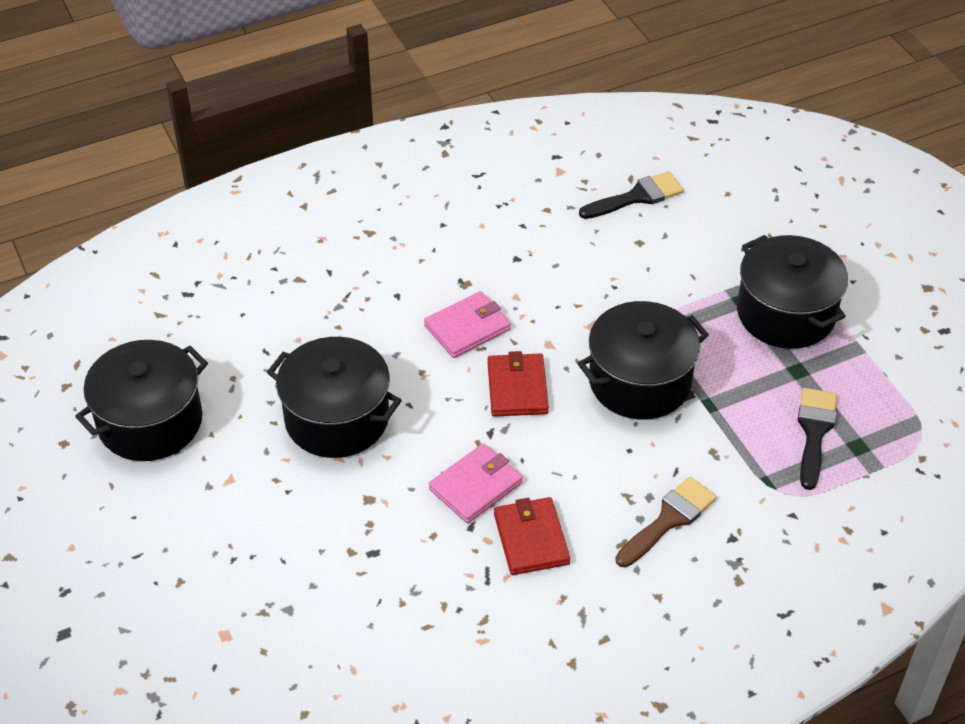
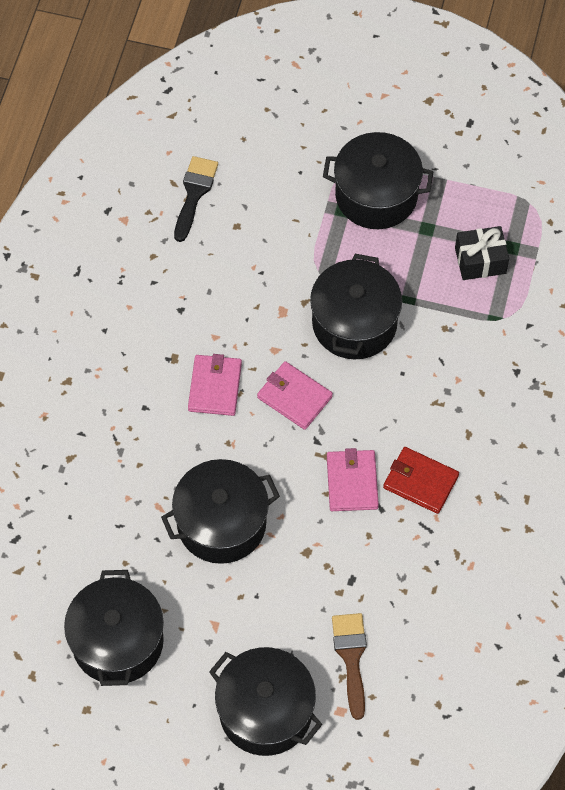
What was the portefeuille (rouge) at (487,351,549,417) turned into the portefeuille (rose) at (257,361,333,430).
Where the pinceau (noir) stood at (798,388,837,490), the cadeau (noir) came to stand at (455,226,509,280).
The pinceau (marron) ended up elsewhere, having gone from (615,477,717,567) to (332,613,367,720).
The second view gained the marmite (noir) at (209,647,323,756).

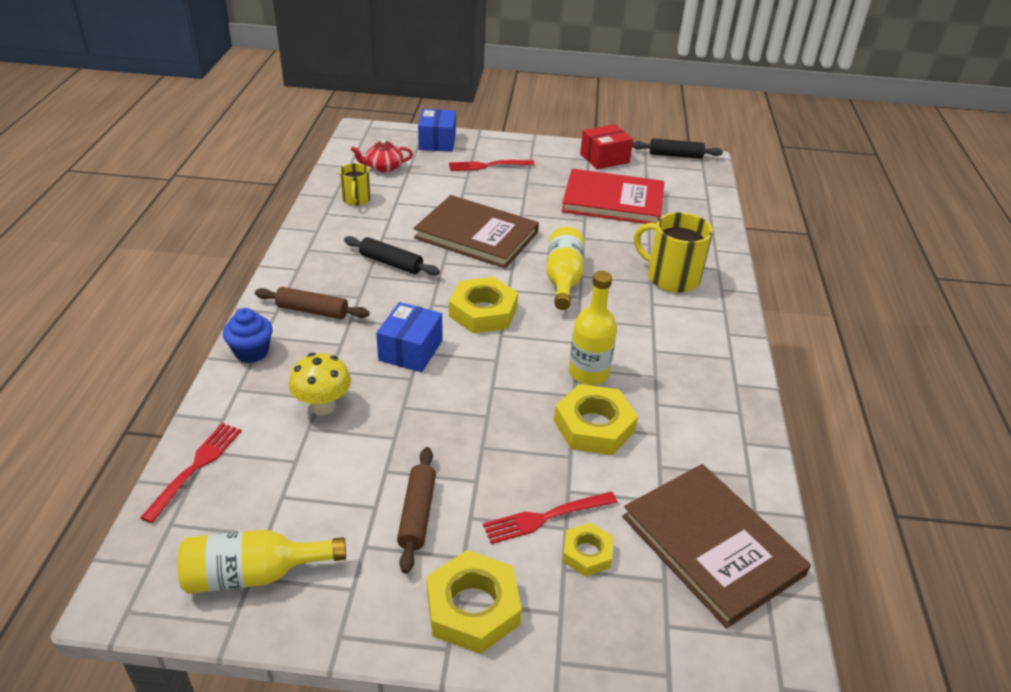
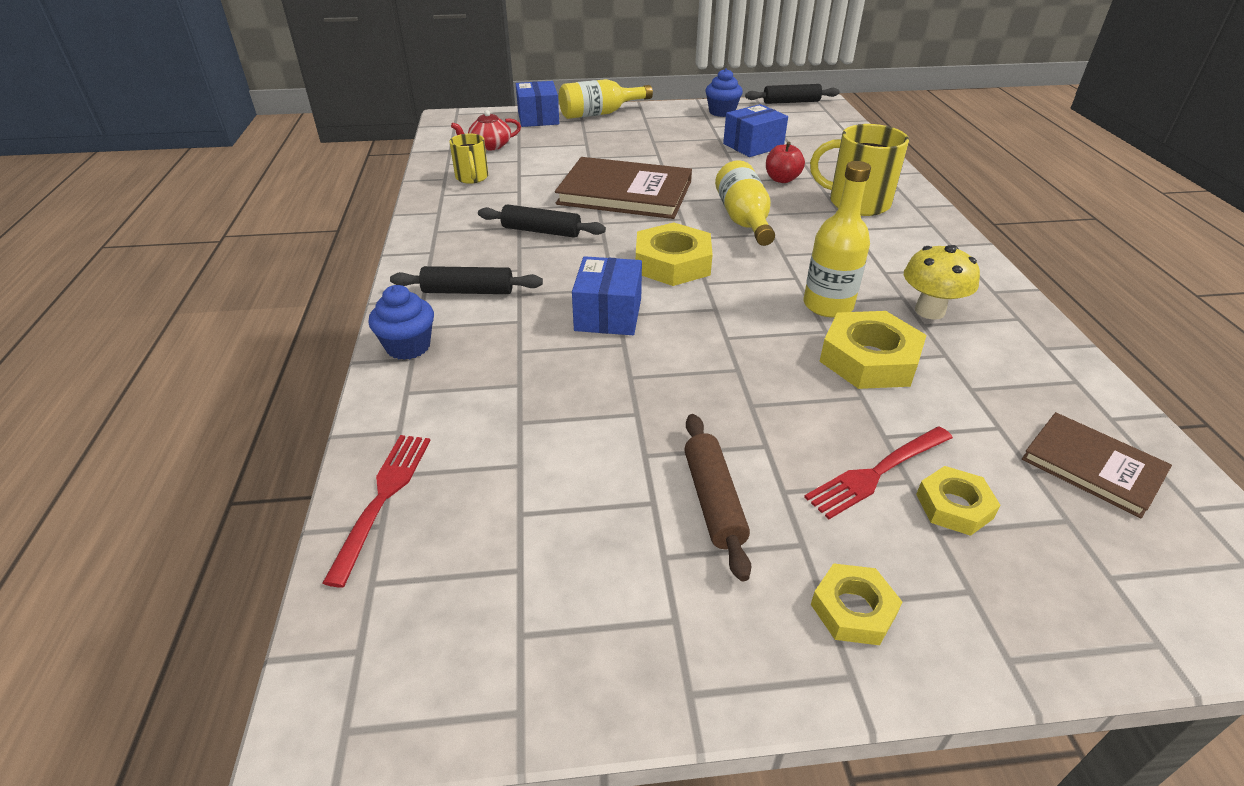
Where the boîte (rouge) stood at (580,124,633,170), the muffin (bleu) came to stand at (705,68,743,117).
The second view lost the fourchette (rouge) at (449,160,535,171).
Where the livre (rouge) stood at (562,169,664,224), the boîte (bleu) came to stand at (723,104,788,157).
What was the rouleau à pâtisserie (marron) at (255,287,370,319) turned into the rouleau à pâtisserie (noir) at (390,266,543,294).
The champignon (jaune) ended up elsewhere, having gone from (289,353,351,415) to (904,245,980,320).
The size of the livre (marron) at (622,464,811,628) changed by a factor of 0.56.
The bouteille (jaune) ended up elsewhere, having gone from (178,530,346,594) to (559,79,653,119).
The size of the écrou (jaune) at (427,550,522,654) changed by a factor of 0.58.
The second view gained the pomme (rouge) at (766,142,805,183).

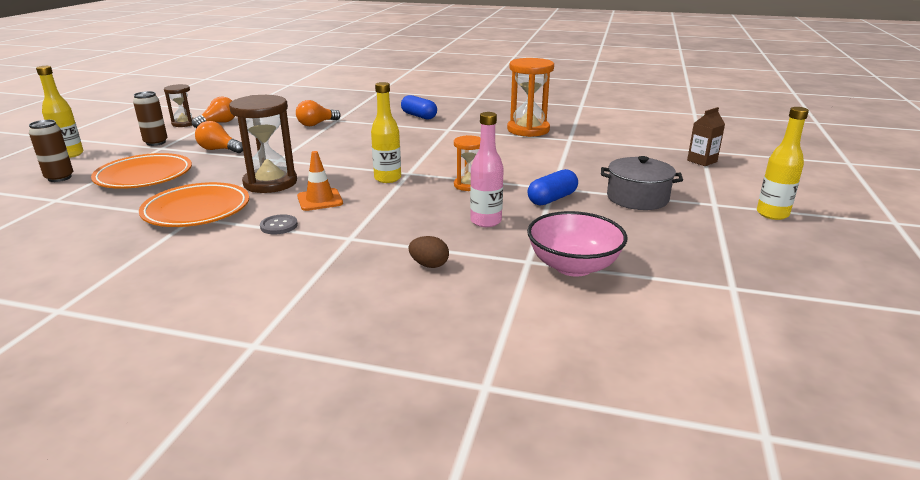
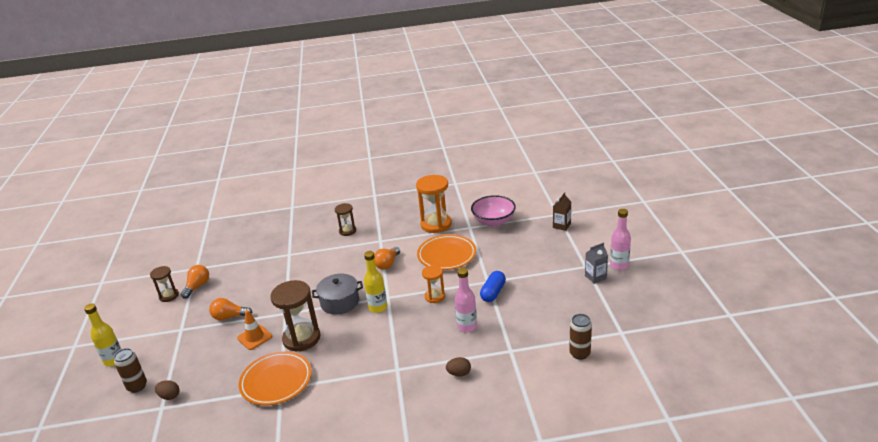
The canette (marron) ended up elsewhere, having gone from (133,91,167,146) to (569,314,592,360).
Where the gélule (bleu) stood at (401,95,437,119), the sablier (marron) came to stand at (335,203,356,236).
The ampoule (orange) ended up elsewhere, having gone from (296,100,341,126) to (374,247,400,270).
What was the bouteille (jaune) at (757,107,809,220) turned into the bouteille (rose) at (610,209,631,270).
The cône de chantier (orange) ended up elsewhere, having gone from (297,151,343,211) to (237,310,272,350).
The assiette (orange) ended up elsewhere, having gone from (91,153,192,189) to (417,234,476,270).
The marmite (gris) ended up elsewhere, having gone from (601,156,683,210) to (312,274,363,314).
The bol (rose) ended up elsewhere, having gone from (527,211,627,277) to (471,195,516,227).
The second view lost the bouton (gris) at (260,214,298,235).
The second view gained the brique de lait (gris) at (585,242,608,284).
The second view gained the œuf (marron) at (155,380,180,400).

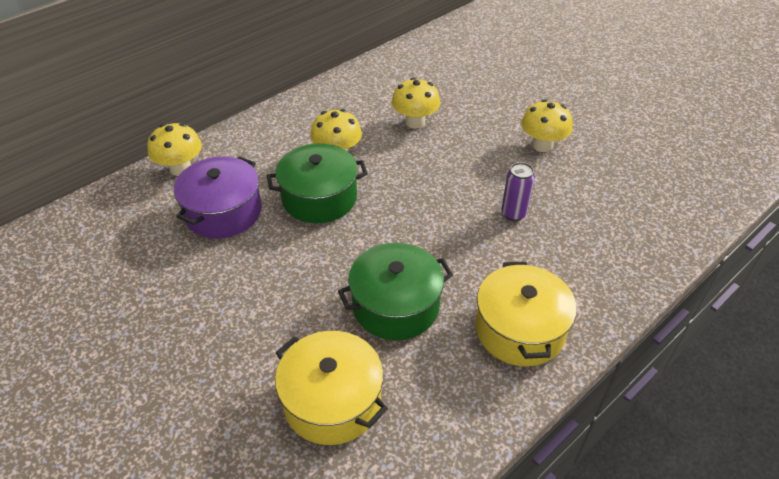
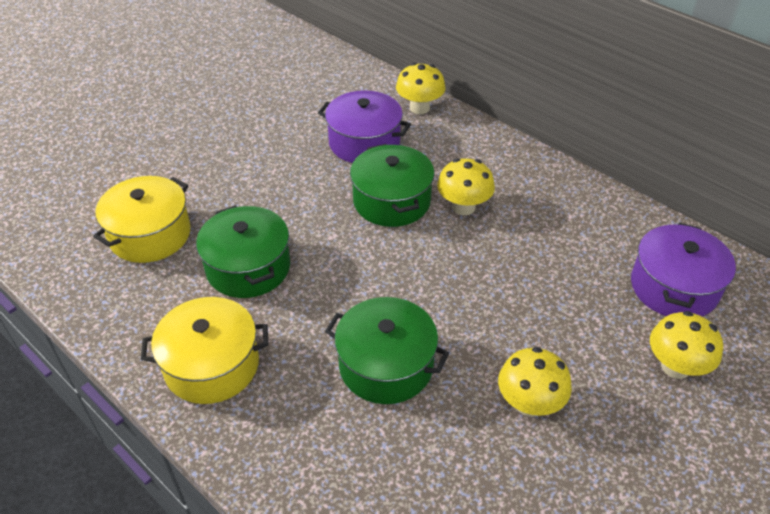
The champignon (jaune) ended up elsewhere, having gone from (391,77,440,129) to (650,311,723,379).
Where the canette (violet) stood at (501,162,535,221), the marmite (vert) came to stand at (325,297,449,404).
The second view gained the marmite (violet) at (631,223,736,317).

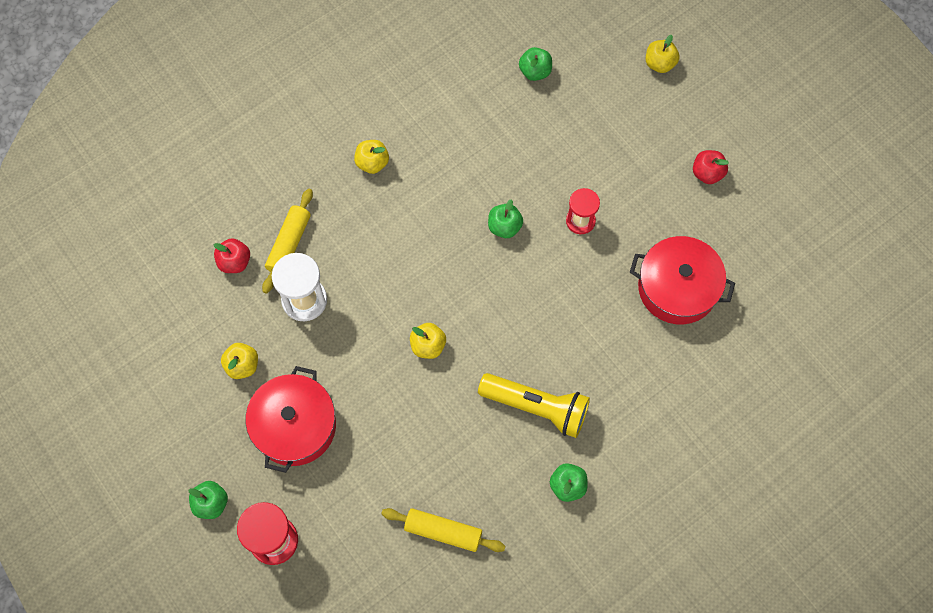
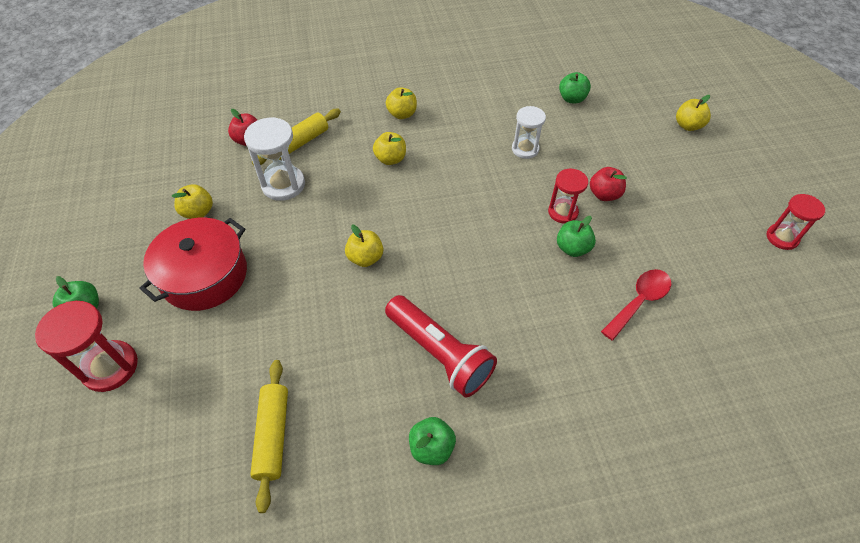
The pomme (rouge) ended up elsewhere, having gone from (693,150,729,184) to (590,167,627,201).
The pomme (vert) ended up elsewhere, having gone from (488,199,523,238) to (557,216,596,257).
Where the marmite (rouge) stood at (630,236,735,324), the cuillère (rouge) came to stand at (601,269,671,341).
What was the lampe de poche (jaune) at (478,373,590,438) turned into the lampe de poche (rouge) at (385,295,497,397).
The rouleau à pâtisserie (jaune) at (381,508,505,552) ended up facing another way, 45 degrees clockwise from before.
The second view gained the sablier (blanc) at (512,106,546,159).
The second view gained the pomme (jaune) at (373,132,406,165).
The second view gained the sablier (rouge) at (766,194,825,250).

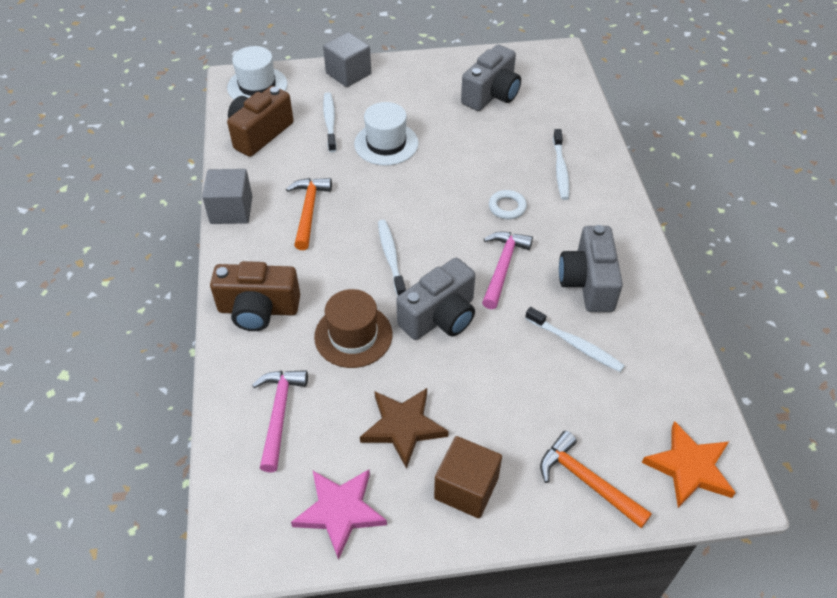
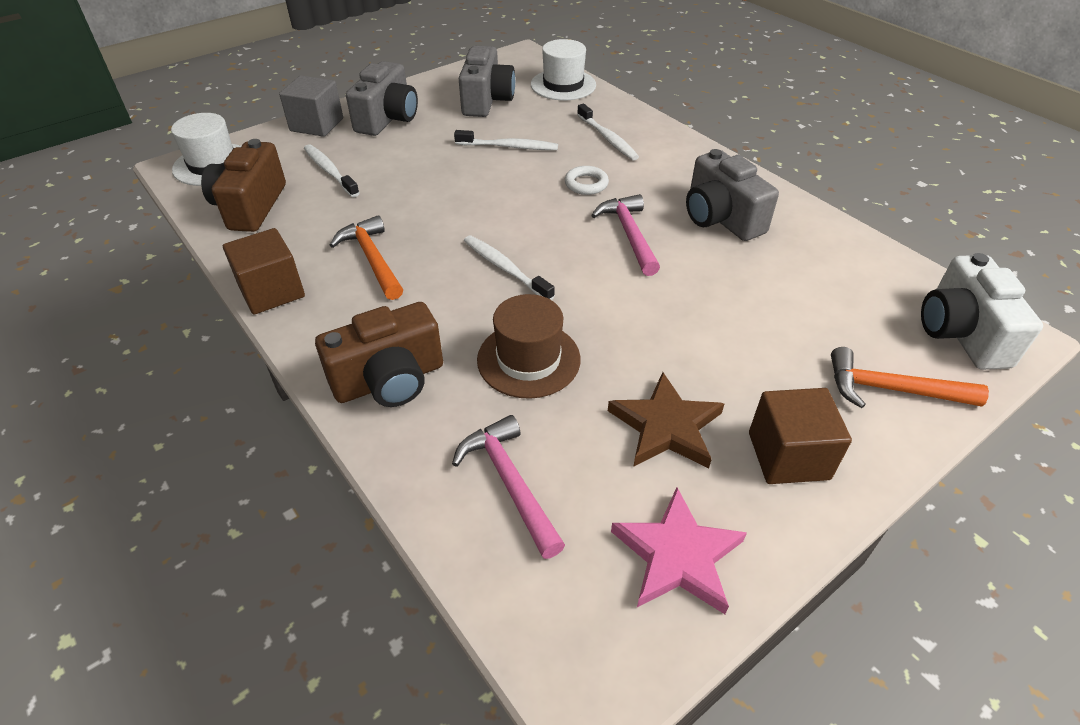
The chapeau (blanc) ended up elsewhere, having gone from (354,102,419,166) to (531,39,596,100).
What was the cube (gris) at (202,169,253,224) turned into the cube (marron) at (223,228,305,314).
The appareil photo (gris) ended up elsewhere, having gone from (396,258,475,340) to (346,61,418,136).
The brosse à dents (blanc) ended up elsewhere, having gone from (525,307,625,372) to (454,130,558,150).
Where the étoile (orange) stood at (642,421,736,508), the appareil photo (blanc) came to stand at (921,253,1043,370).

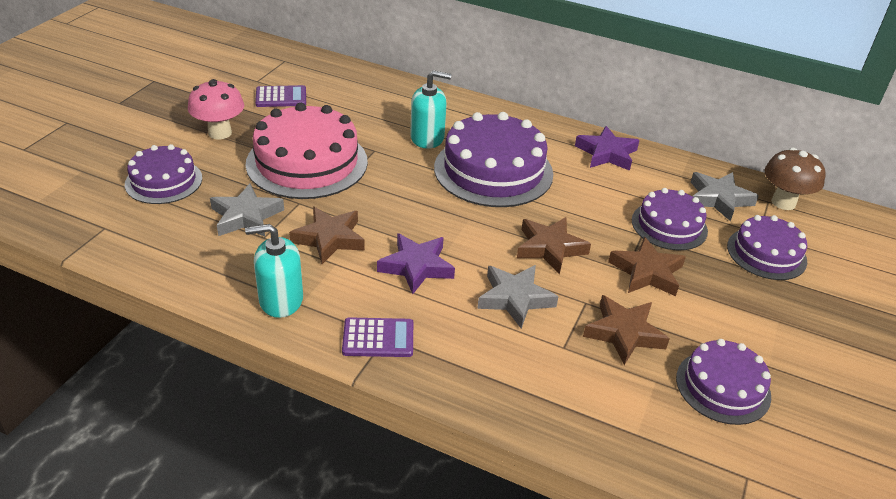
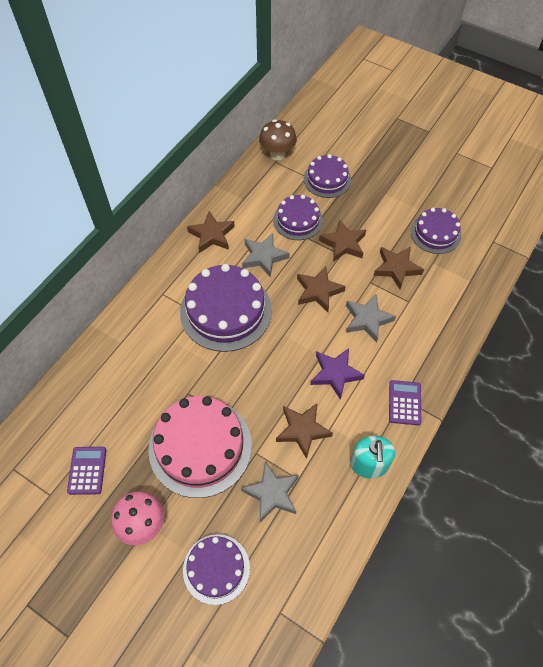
The second view lost the distributeur de savon (turquoise) at (410,70,452,149).
What was the étoile (violet) at (575,126,640,171) turned into the étoile (marron) at (187,211,235,253).
The étoile (gris) ended up elsewhere, having gone from (691,172,759,221) to (242,233,290,277).

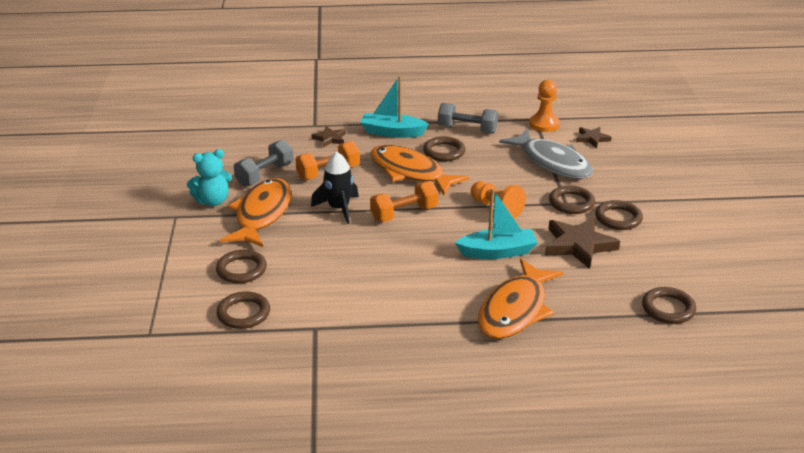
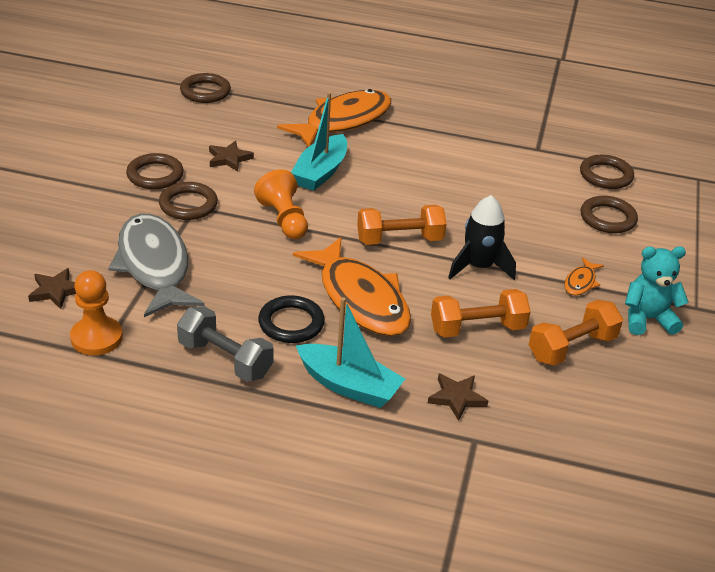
What was the anneau (marron) at (423,136,465,161) turned into the anneau (noir) at (258,295,325,343).
What was the haltère (gris) at (234,140,294,186) turned into the haltère (orange) at (529,300,623,366).
The size of the poisson (orange) at (220,178,291,247) changed by a factor of 0.42.
The bateau (turquoise) at (455,188,538,259) ended up facing another way, 75 degrees counterclockwise from before.
The size of the étoile (marron) at (545,217,620,269) changed by a factor of 0.55.

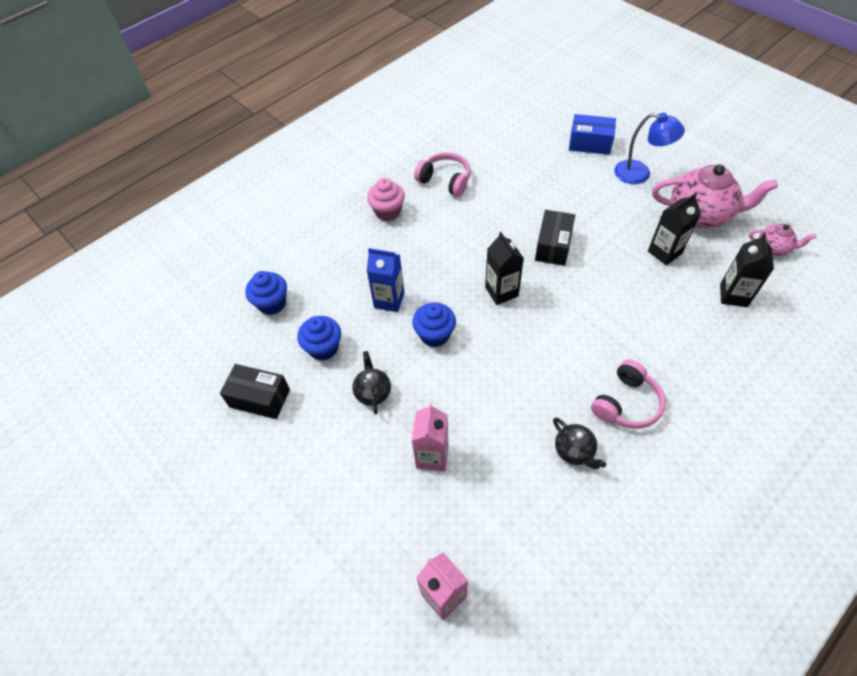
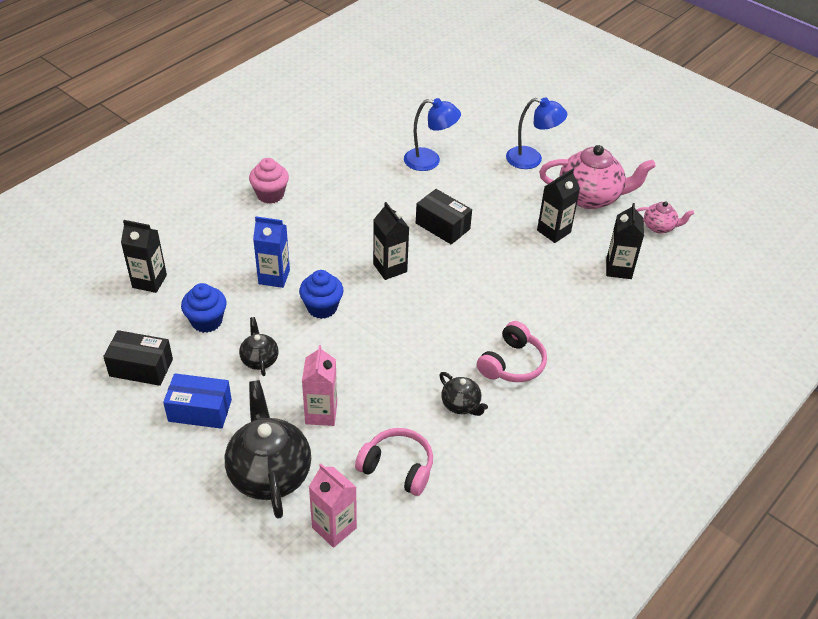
The boîte (bleu) ended up elsewhere, having gone from (569,114,616,155) to (163,373,232,429).
The casque audio (rose) ended up elsewhere, having gone from (414,152,471,197) to (355,428,433,496).
The boîte (noir) at (535,210,575,266) ended up facing another way, 60 degrees counterclockwise from before.
Where the muffin (bleu) stood at (245,271,287,315), the brique de lait (noir) came to stand at (121,220,167,293).
The second view gained the lampe (bleu) at (404,98,461,171).
The second view gained the théière (noir) at (225,380,311,519).

